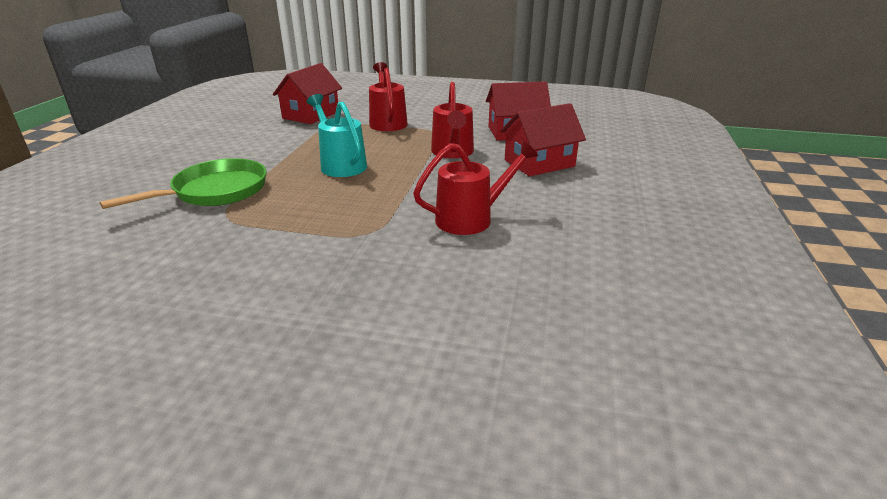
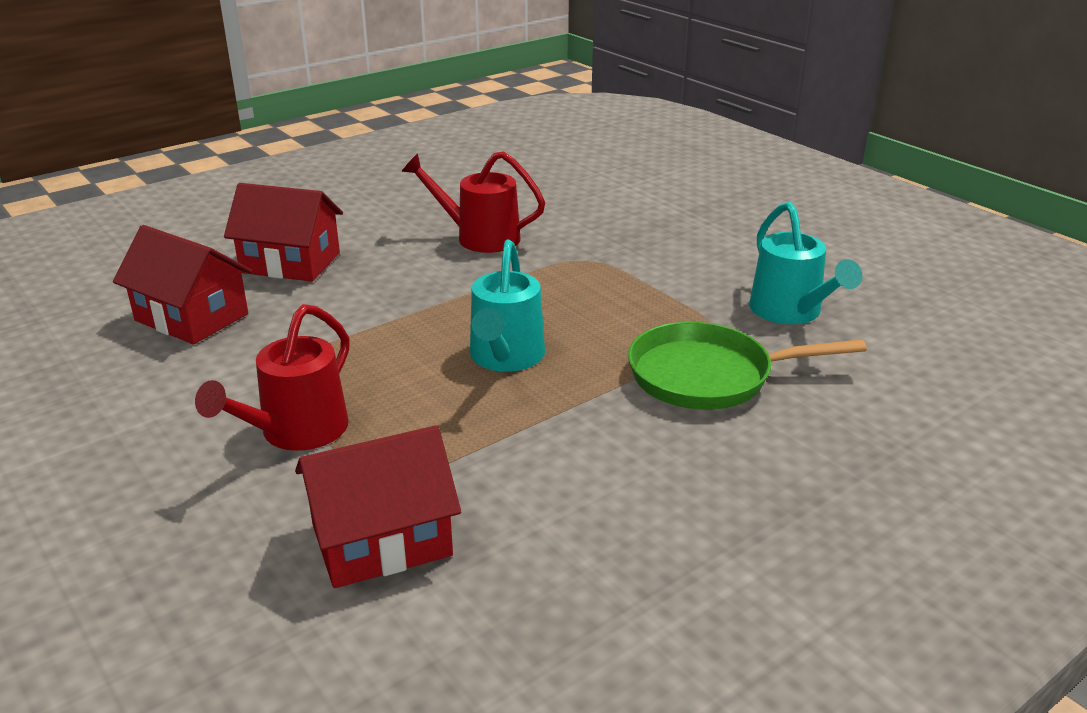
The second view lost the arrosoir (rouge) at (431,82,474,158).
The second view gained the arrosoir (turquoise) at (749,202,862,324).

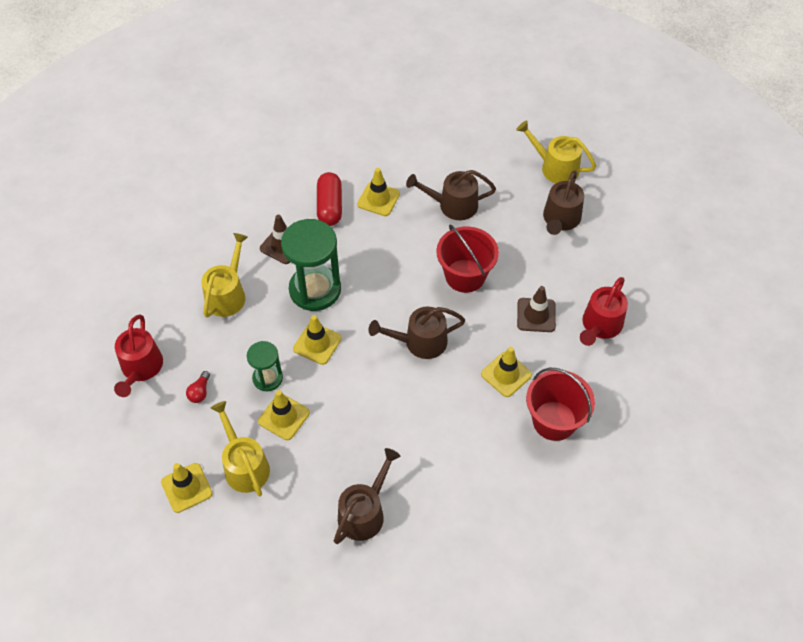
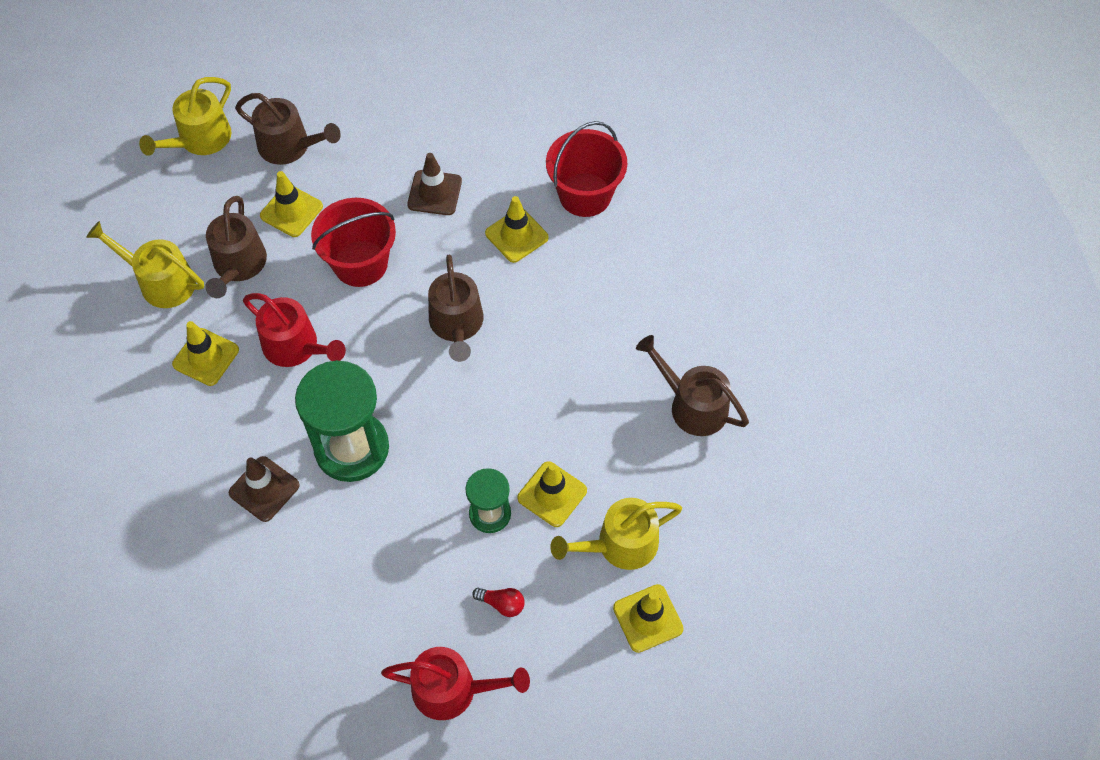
The second view lost the gélule (rouge) at (317,172,342,226).
The arrosoir (jaune) ended up elsewhere, having gone from (201,233,248,317) to (86,221,204,308).
The arrosoir (rouge) ended up elsewhere, having gone from (580,277,628,346) to (243,293,346,367).
The cône de chantier (jaune) ended up elsewhere, having gone from (293,315,342,365) to (260,171,323,237).

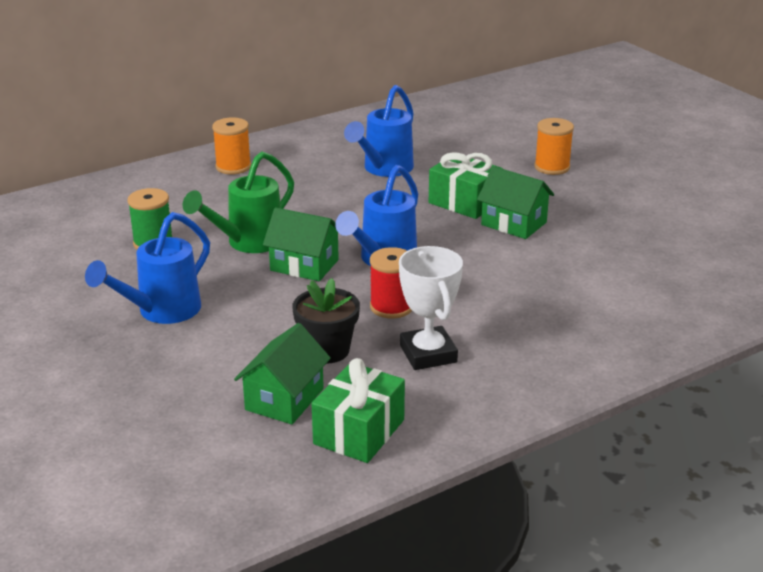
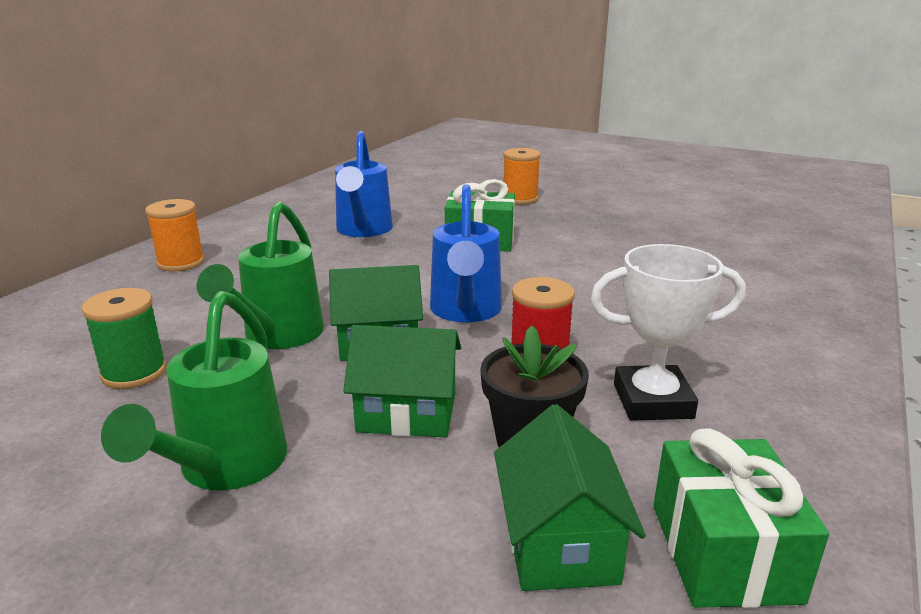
The maison (vert) ended up elsewhere, having gone from (477,166,554,239) to (343,325,461,437).
What was the arrosoir (bleu) at (85,212,210,324) turned into the arrosoir (vert) at (101,291,287,490).
The trophée (blanc) at (399,246,463,370) ended up facing another way, 45 degrees counterclockwise from before.

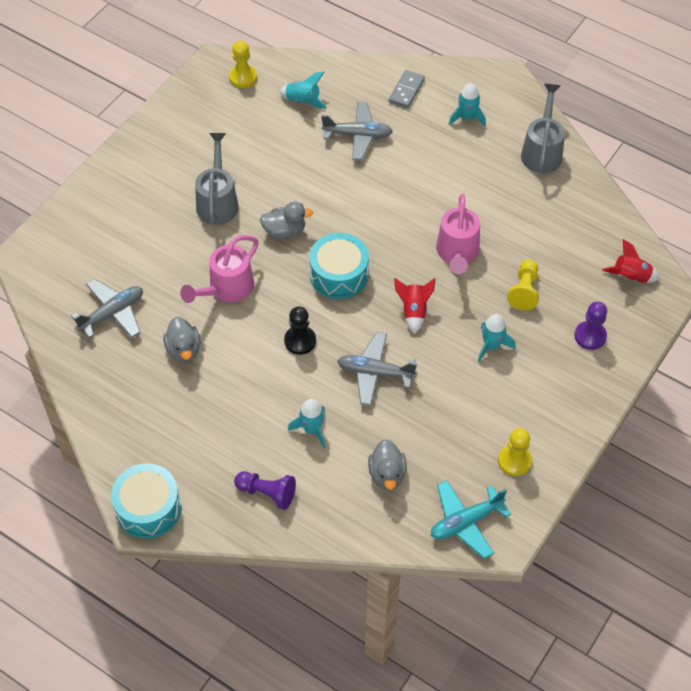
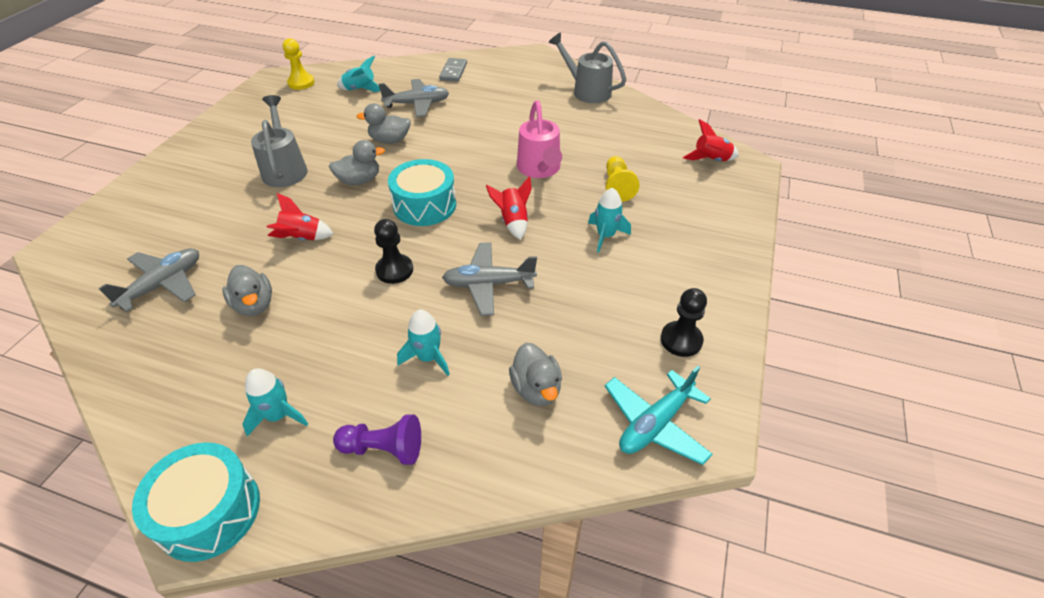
The fusée (turquoise) ended up elsewhere, having gone from (449,83,486,126) to (242,368,308,437).
The arrosoir (gris) at (521,84,565,173) ended up facing another way, 45 degrees counterclockwise from before.
Where the arrosoir (rose) stood at (180,235,259,303), the fusée (rouge) came to stand at (266,193,334,241).
The second view lost the pion (violet) at (574,302,607,350).
What was the pion (jaune) at (498,428,532,476) turned into the pion (noir) at (661,288,707,357).
The second view gained the canard (gris) at (356,103,411,144).

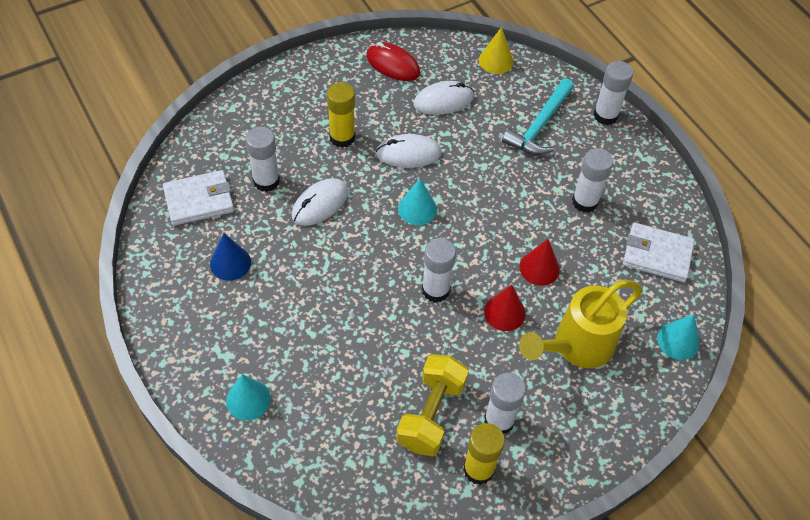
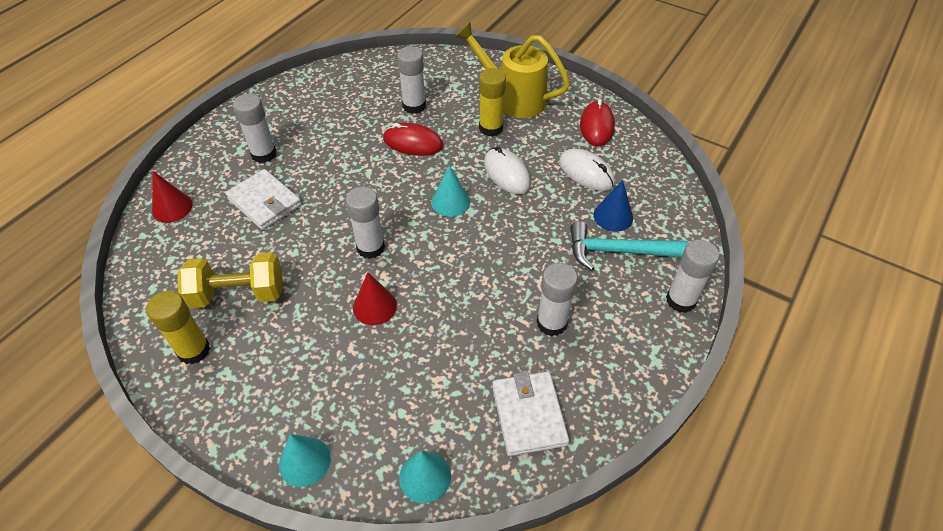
The second view lost the cône (jaune) at (479,27,514,74).
The portefeuille (blanc) ended up elsewhere, having gone from (163,170,234,226) to (226,169,302,230).
What was the souris (blanc) at (292,178,348,226) turned into the souris (rouge) at (383,123,443,156).
The cône (bleu) ended up elsewhere, having gone from (210,234,251,281) to (594,180,633,232).
The cône (rouge) ended up elsewhere, having gone from (519,239,560,286) to (152,171,192,223).
The arrosoir (jaune) ended up elsewhere, having gone from (519,280,642,368) to (455,22,570,118).
The bâton de colle (blanc) ended up elsewhere, having gone from (484,373,526,434) to (233,94,277,163).
The cône (turquoise) ended up elsewhere, having gone from (226,374,271,420) to (279,434,331,487).

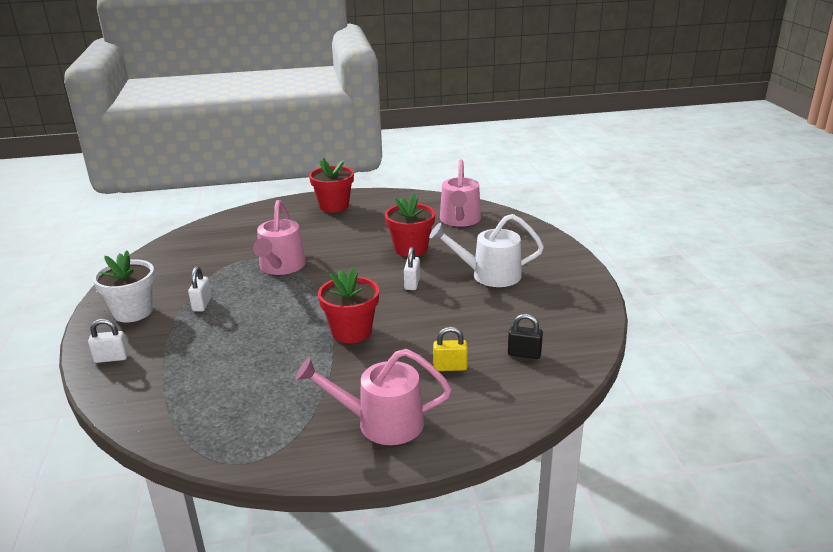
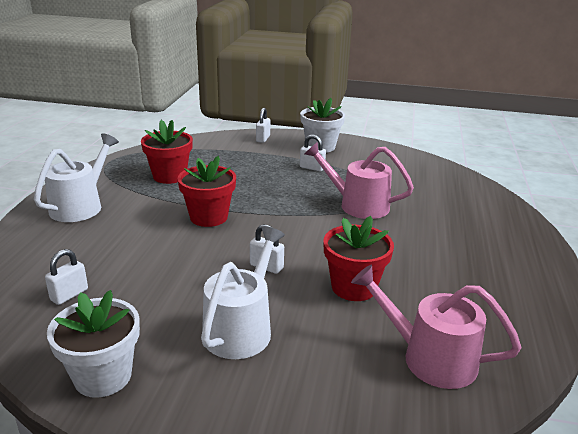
The pot de fleurs (rouge) ended up elsewhere, having gone from (309,158,354,213) to (141,120,193,184).
What was the cadenas (noir) at (508,314,543,359) turned into the cadenas (blanc) at (45,249,88,305).
The second view lost the cadenas (jaune) at (433,327,468,371).
What was the arrosoir (rose) at (296,349,452,445) turned into the arrosoir (blanc) at (34,133,119,222).
The second view gained the pot de fleurs (blanc) at (47,290,140,398).

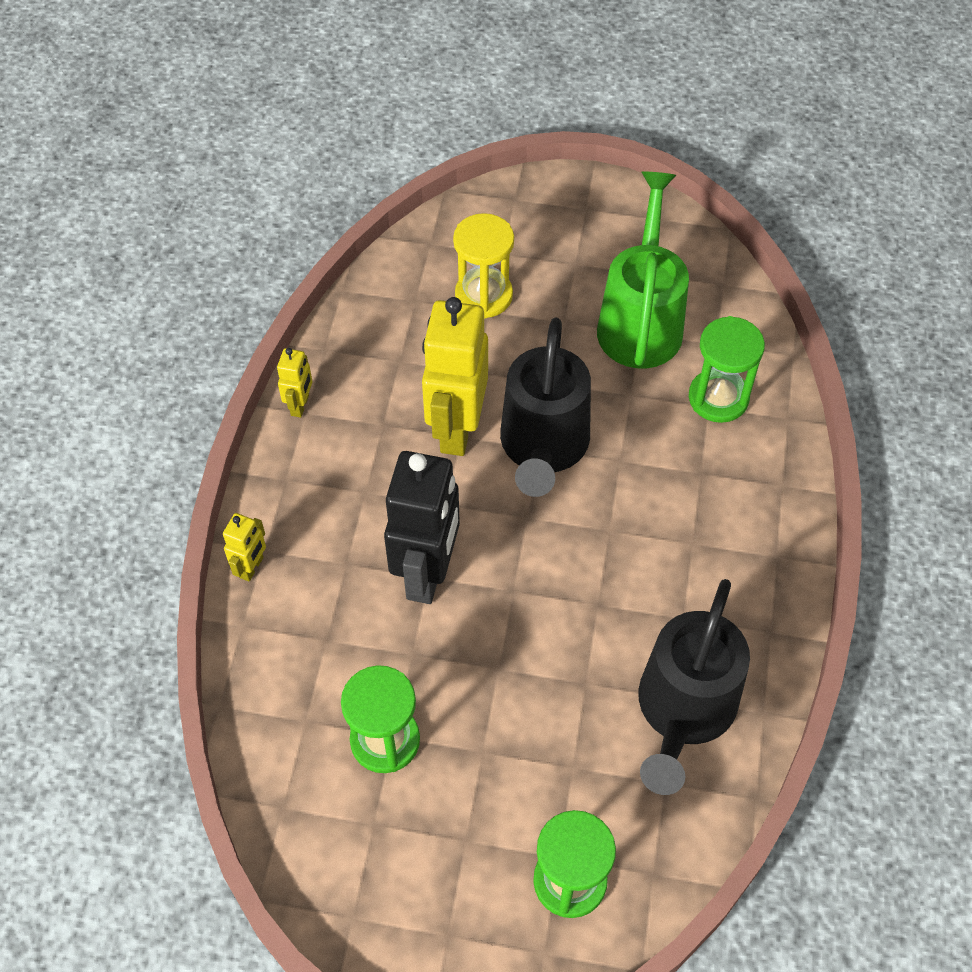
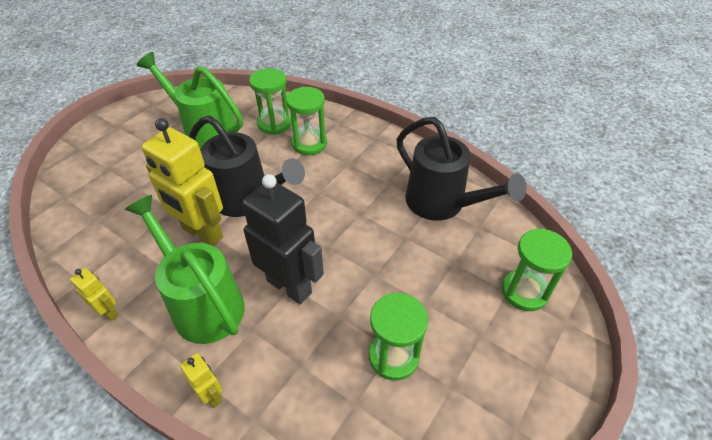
The second view lost the sablier (jaune) at (453,213,514,319).
The second view gained the sablier (vert) at (286,87,327,155).
The second view gained the arrosoir (vert) at (125,195,245,344).

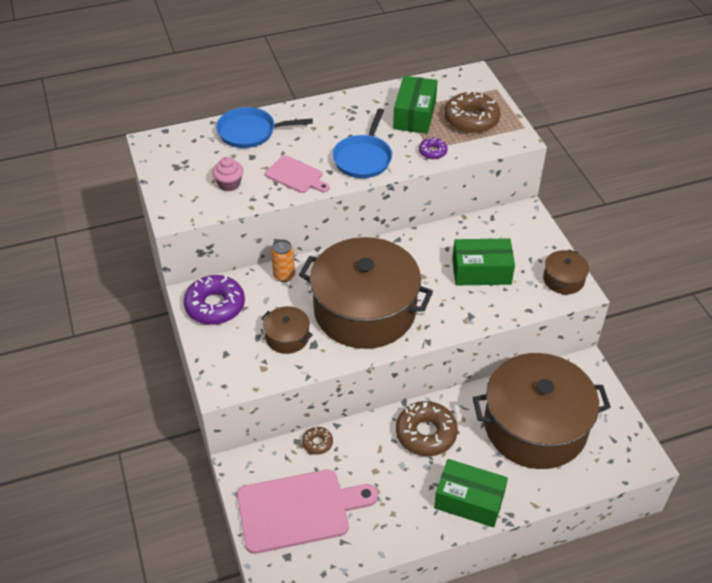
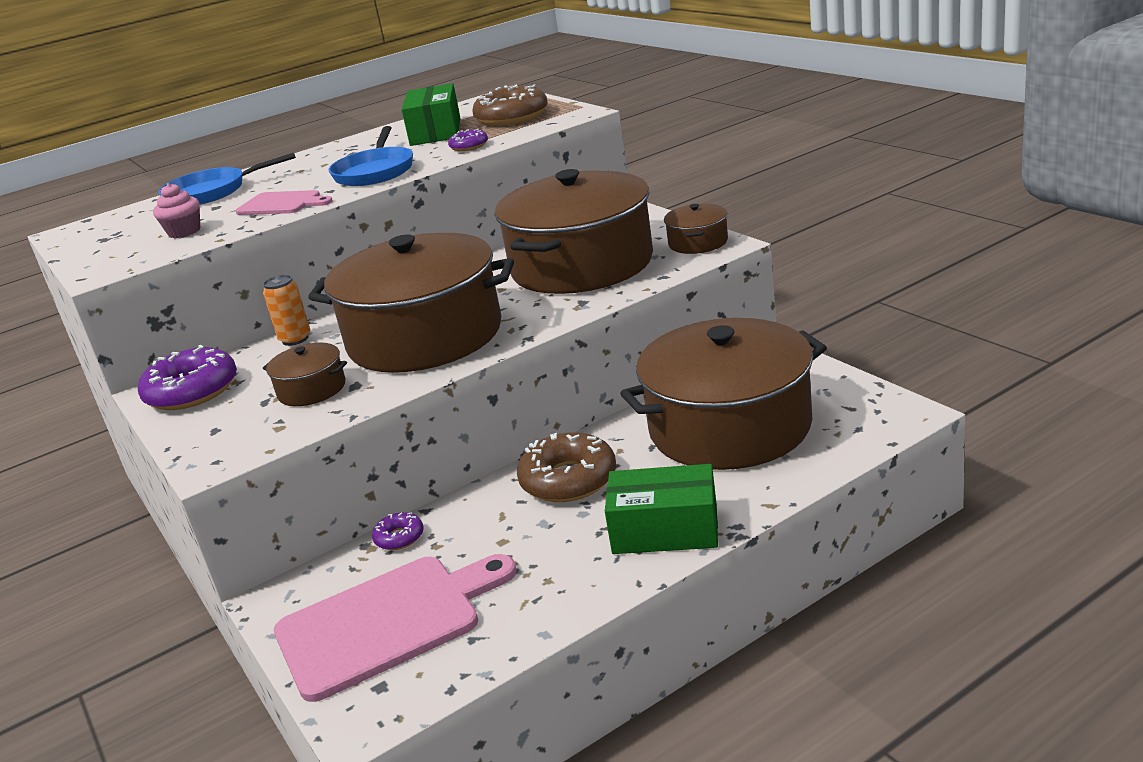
Where the boîte (vert) stood at (452,238,515,285), the marmite (marron) came to stand at (495,169,653,294).
What was the beignet (marron) at (302,427,333,455) turned into the beignet (violet) at (372,512,424,550).

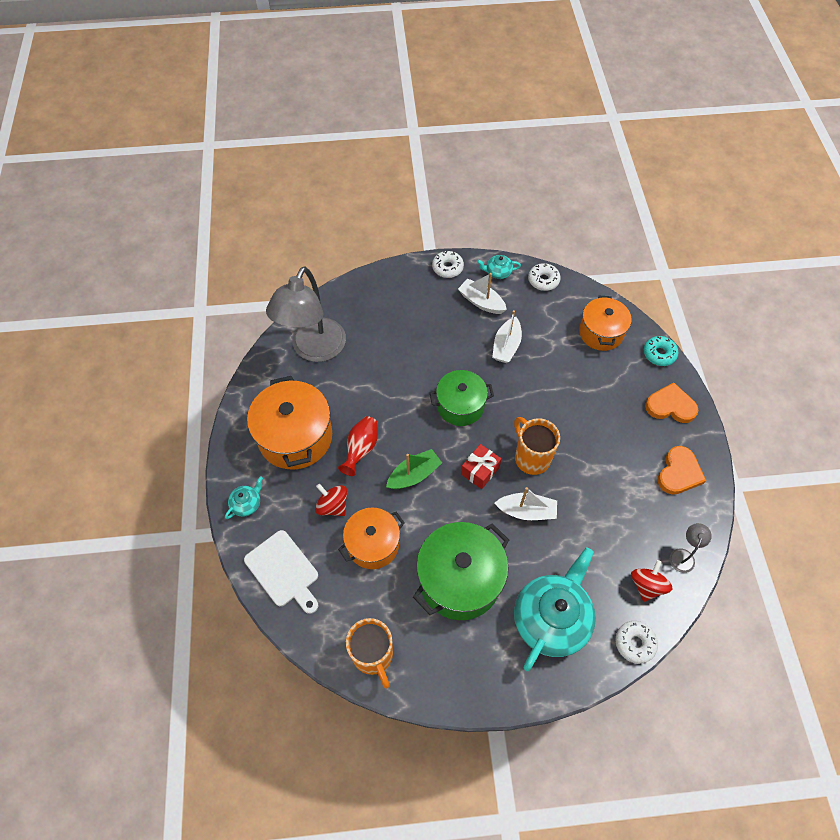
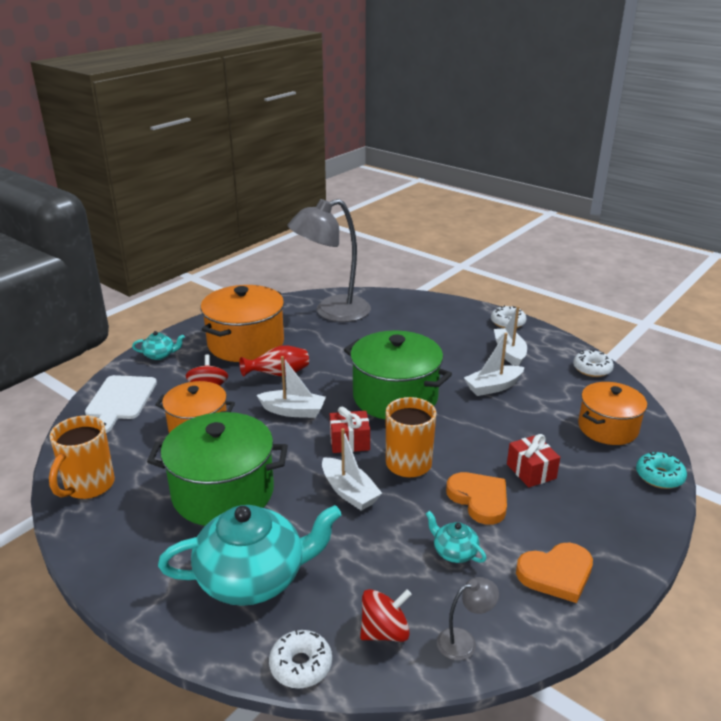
The théière (turquoise) ended up elsewhere, having gone from (477,255,521,279) to (426,511,486,563).
The size of the marmite (vert) at (430,370,494,426) changed by a factor of 1.54.
The cœur (orange) ended up elsewhere, having gone from (645,382,698,423) to (446,472,507,525).
What was the bateau (vert) at (386,449,442,489) turned into the bateau (blanc) at (256,356,326,418).
The second view gained the cadeau (rouge) at (507,434,560,487).

